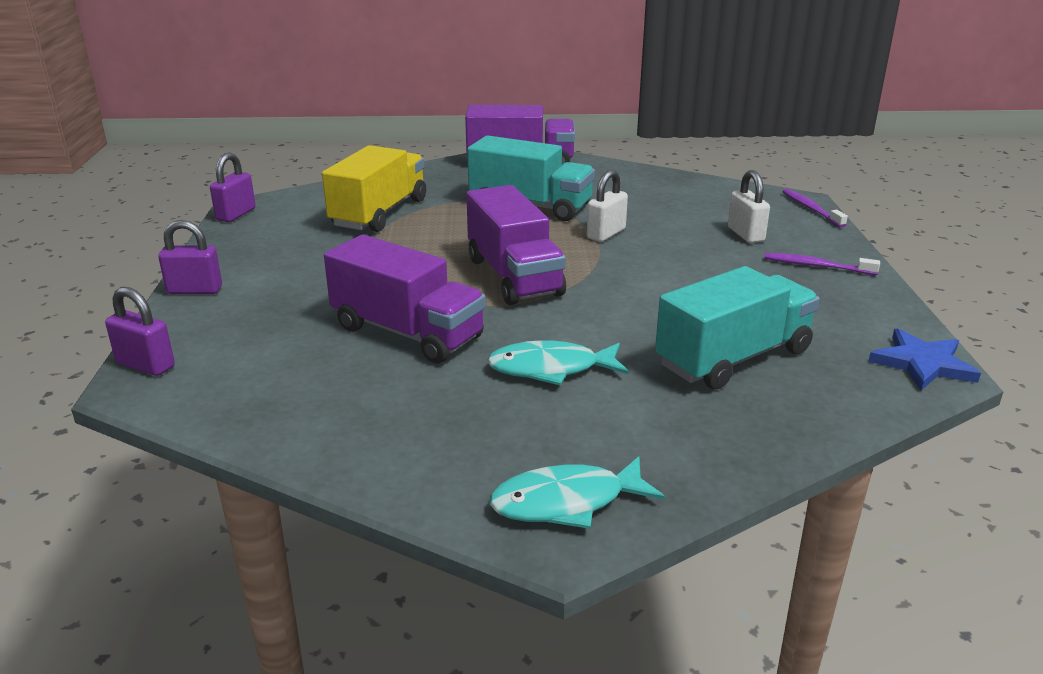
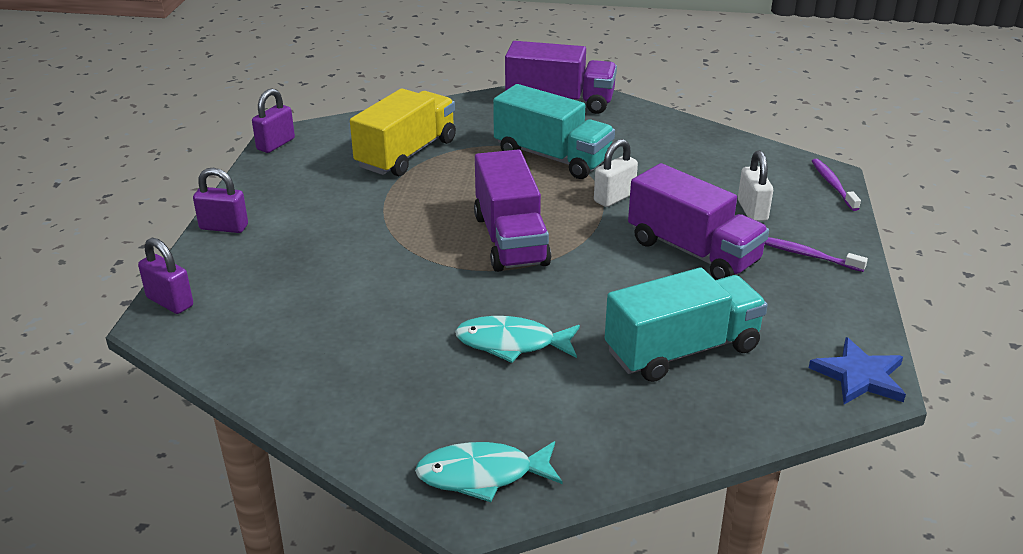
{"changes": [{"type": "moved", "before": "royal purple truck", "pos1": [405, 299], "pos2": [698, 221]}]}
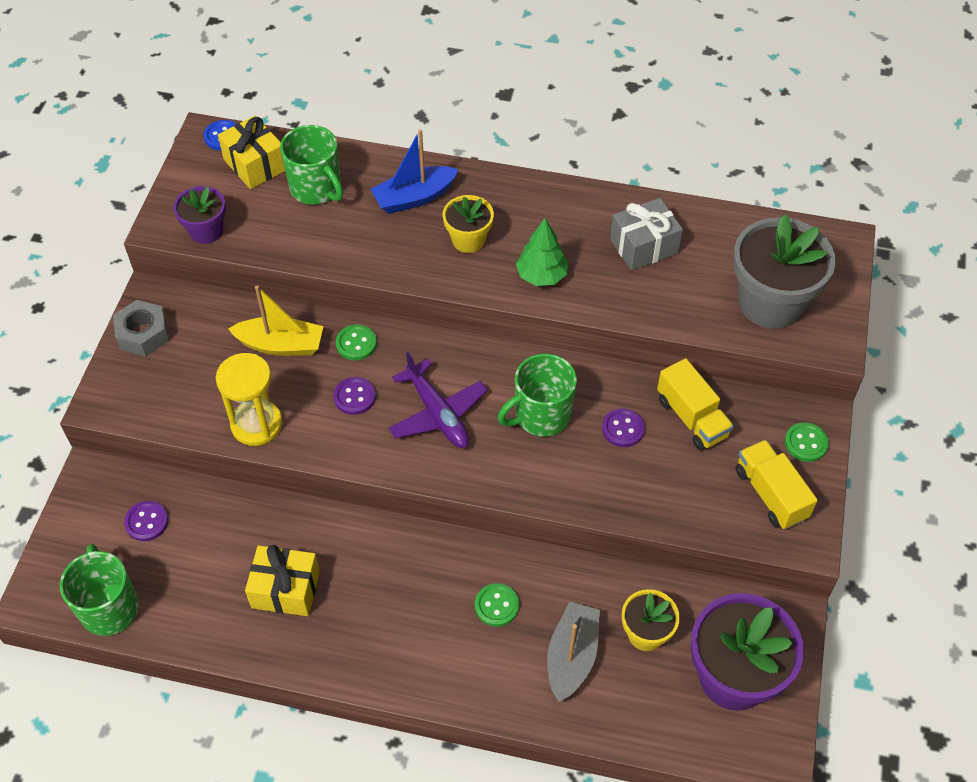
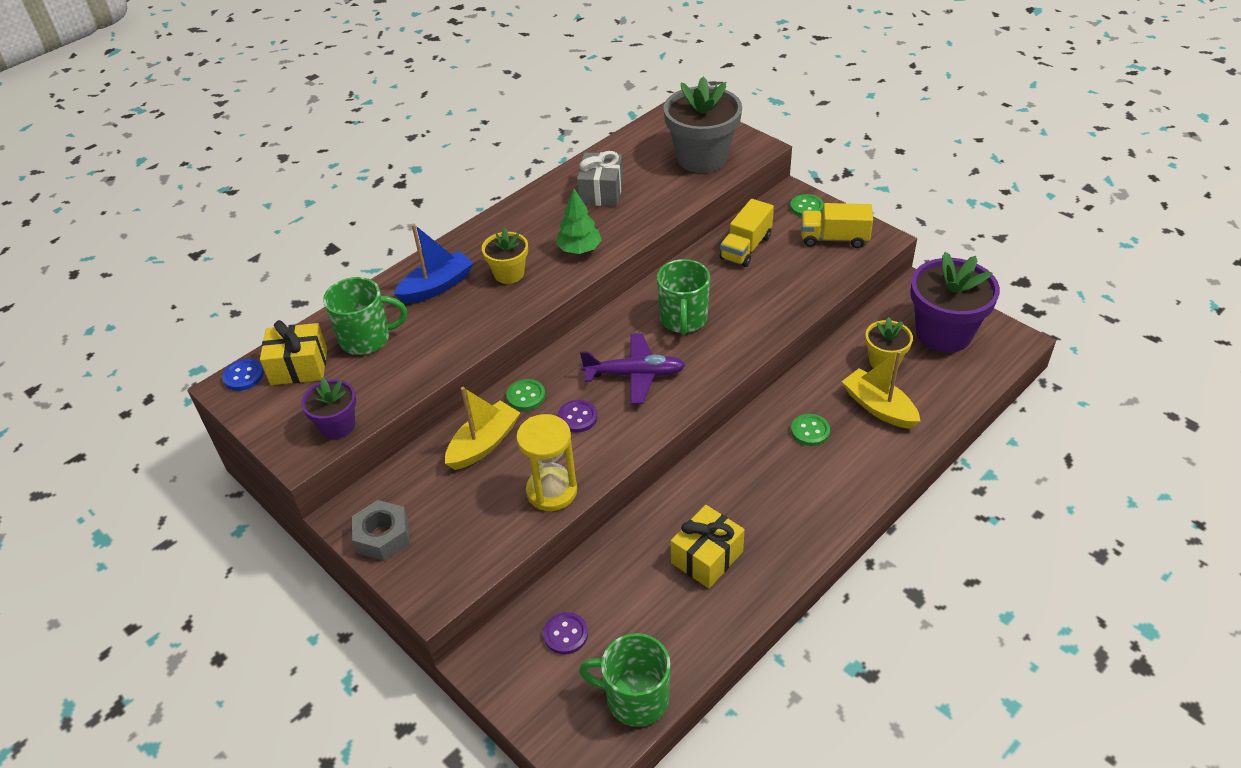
{"changes": [{"type": "turned", "before": "cobalt boat", "pos1": [414, 171], "pos2": [433, 263], "turn": -135}, {"type": "turned", "before": "golden truck", "pos1": [695, 404], "pos2": [747, 233], "turn": 120}, {"type": "removed", "before": "royal purple sewing button", "pos1": [623, 427]}, {"type": "recoloured", "before": "grey boat", "after": "golden boat", "pos1": [573, 652], "pos2": [881, 390]}]}
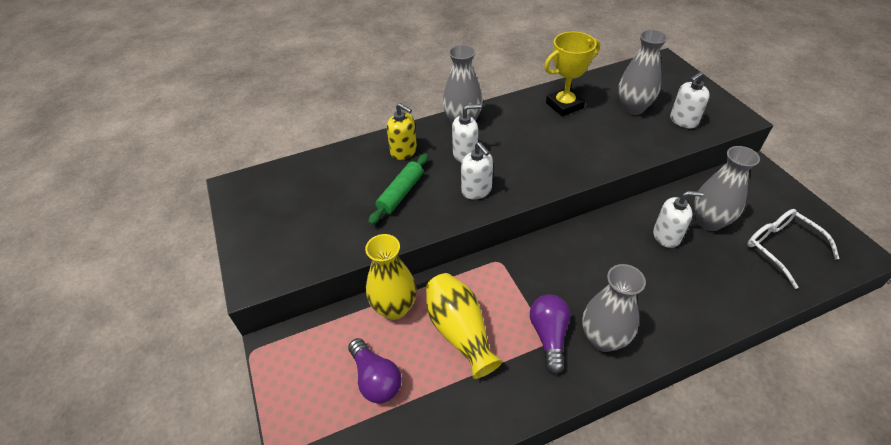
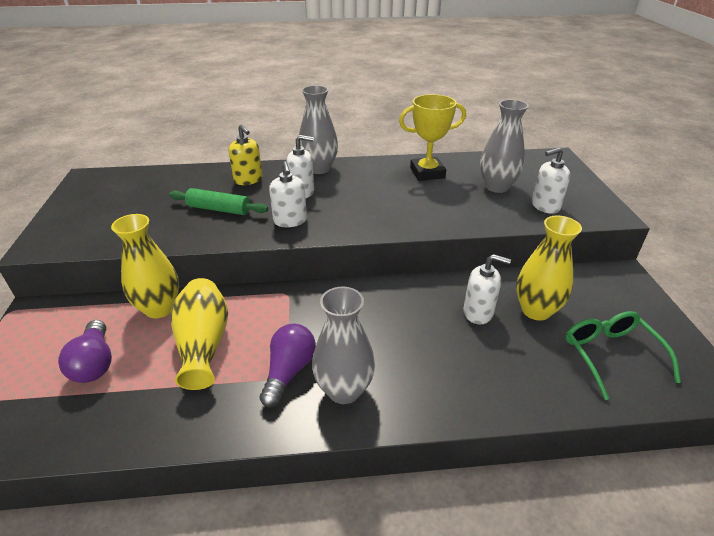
{"changes": [{"type": "recoloured", "before": "grey flower vase", "after": "golden flower vase", "pos1": [727, 188], "pos2": [549, 268]}, {"type": "turned", "before": "green pastry roller", "pos1": [398, 189], "pos2": [218, 201], "turn": 60}, {"type": "recoloured", "before": "pure white glasses", "after": "green glasses", "pos1": [794, 249], "pos2": [623, 355]}]}
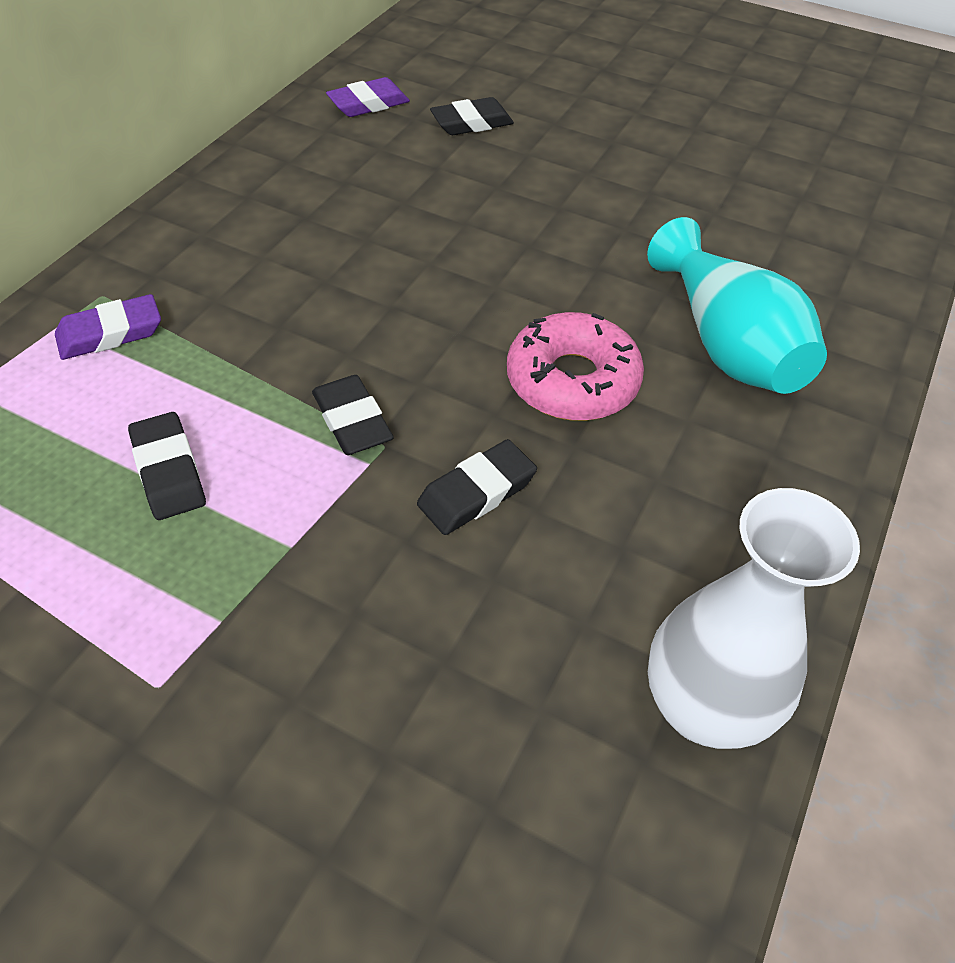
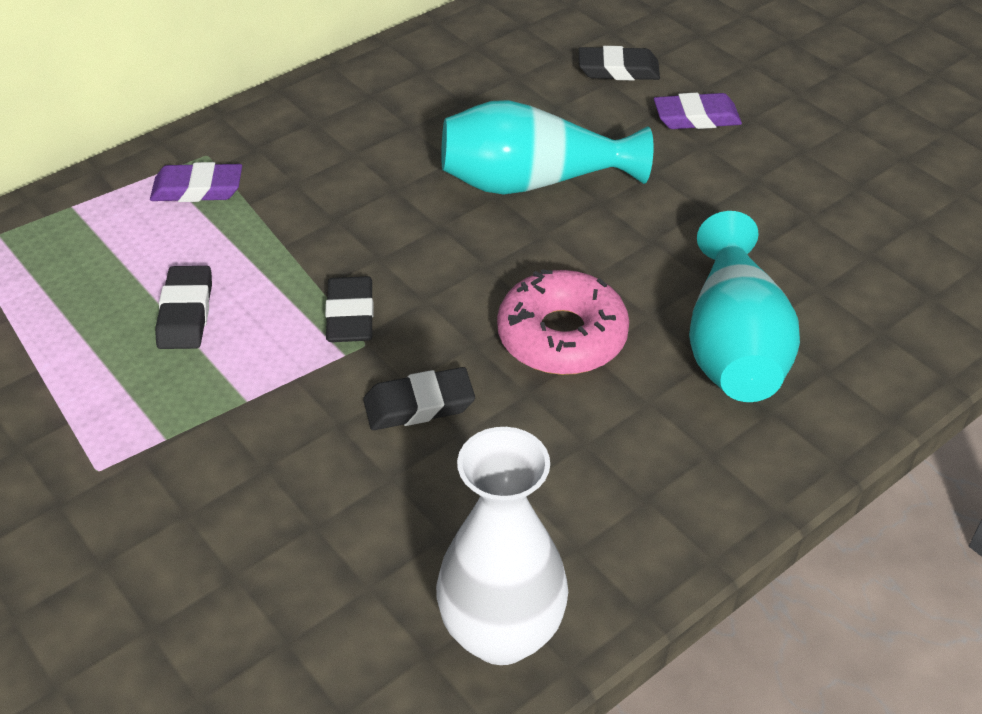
{"changes": [{"type": "moved", "before": "royal purple gum eraser", "pos1": [368, 97], "pos2": [698, 111]}, {"type": "added", "after": "teal flower vase", "pos2": [547, 147]}]}
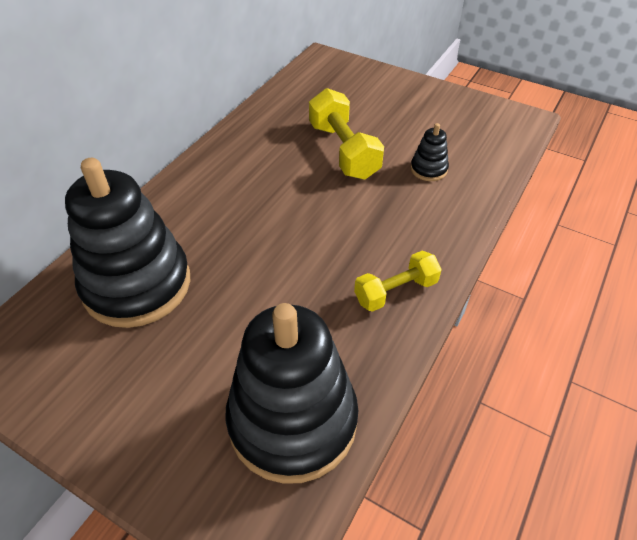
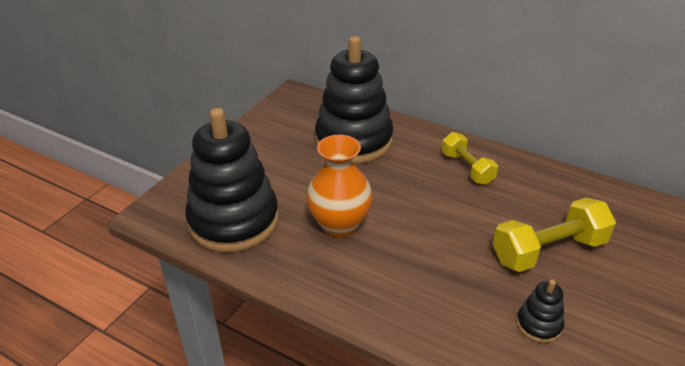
{"changes": [{"type": "moved", "before": "golden dumbbell", "pos1": [398, 281], "pos2": [470, 158]}, {"type": "added", "after": "bright orange flower vase", "pos2": [339, 186]}]}
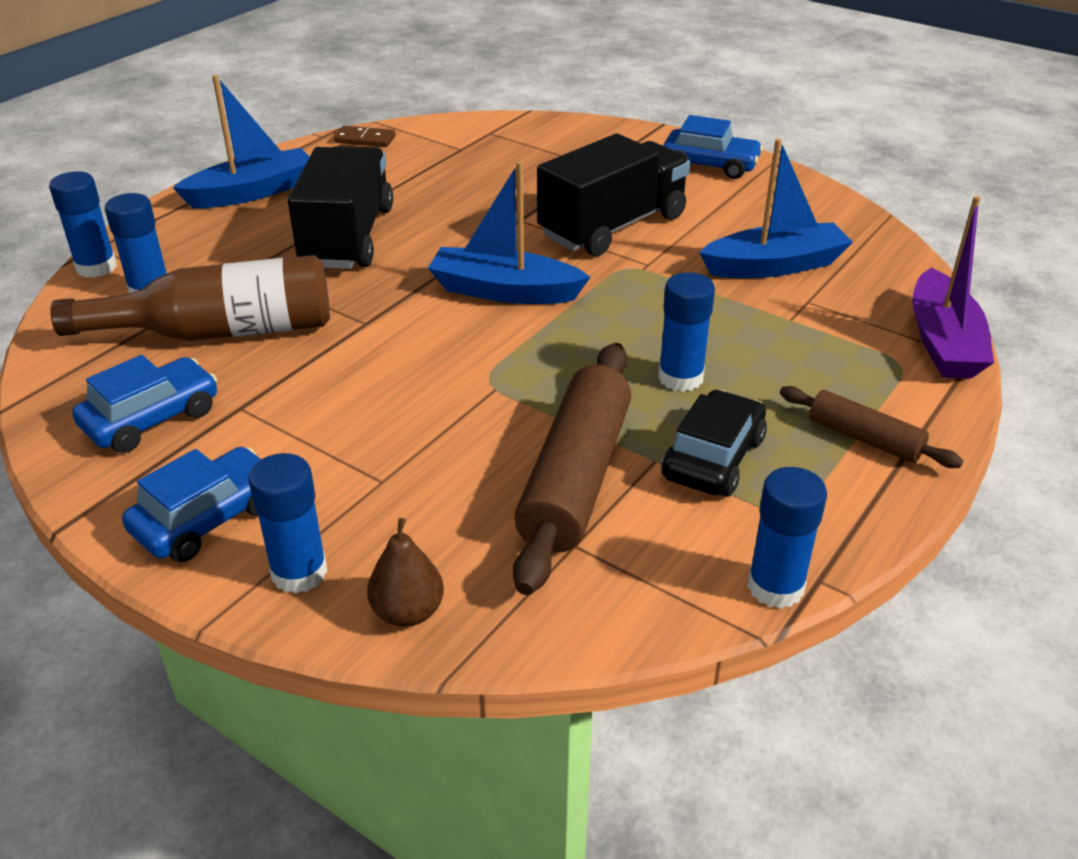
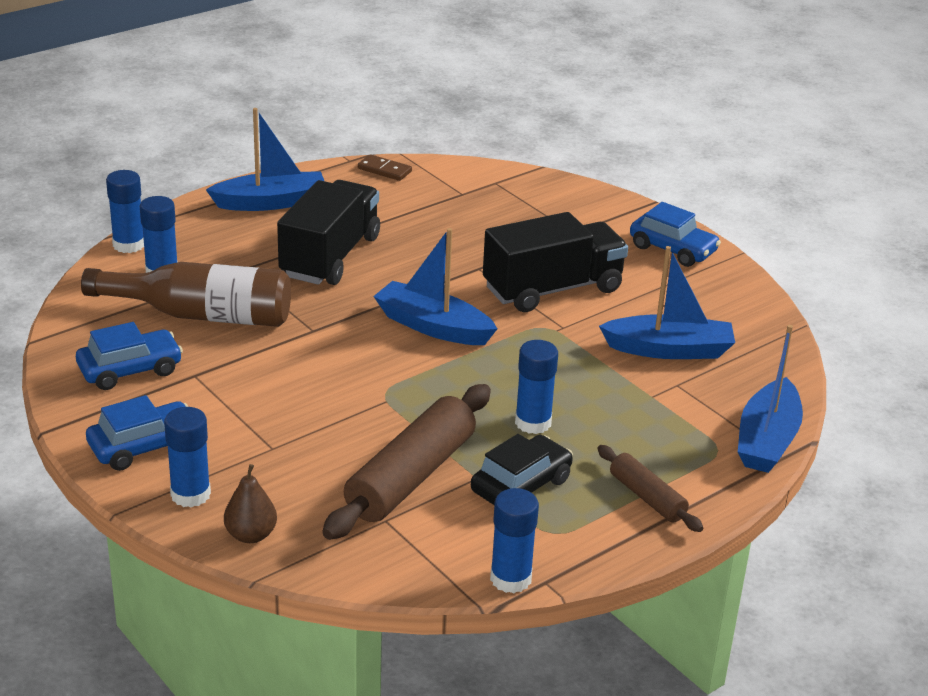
{"changes": [{"type": "recoloured", "before": "royal purple boat", "after": "cobalt boat", "pos1": [953, 287], "pos2": [770, 399]}]}
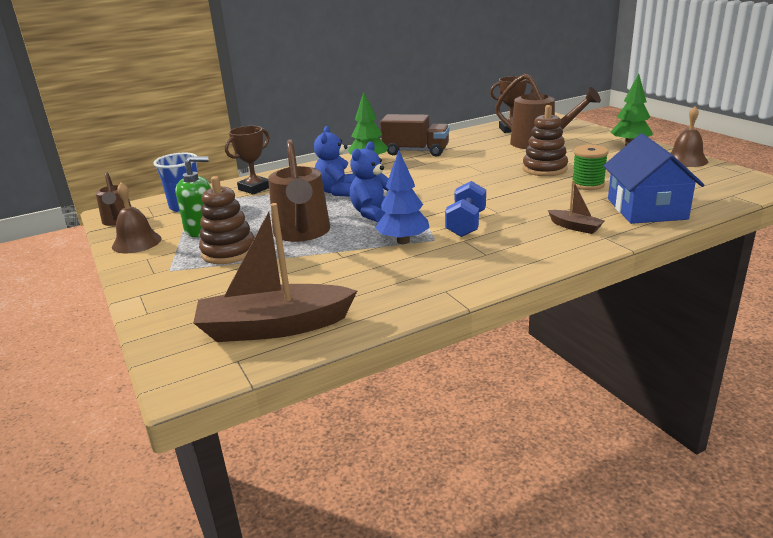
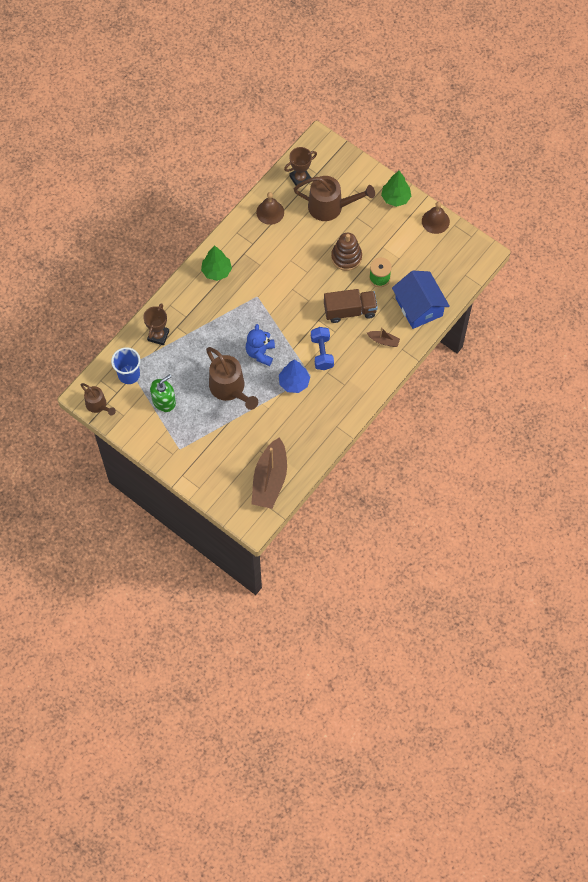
{"changes": [{"type": "moved", "before": "dark brown truck", "pos1": [415, 135], "pos2": [351, 306]}, {"type": "removed", "before": "cobalt teddy", "pos1": [335, 161]}, {"type": "removed", "before": "dark brown stacking toy", "pos1": [227, 220]}, {"type": "moved", "before": "dark brown school bell", "pos1": [137, 217], "pos2": [270, 208]}, {"type": "turned", "before": "dark brown boat", "pos1": [275, 272], "pos2": [269, 473], "turn": -45}]}
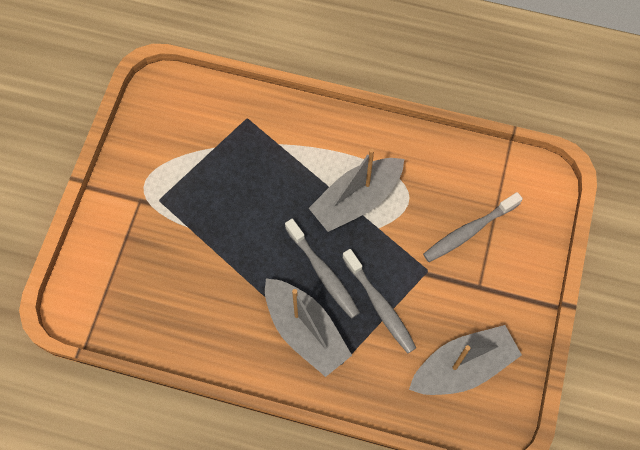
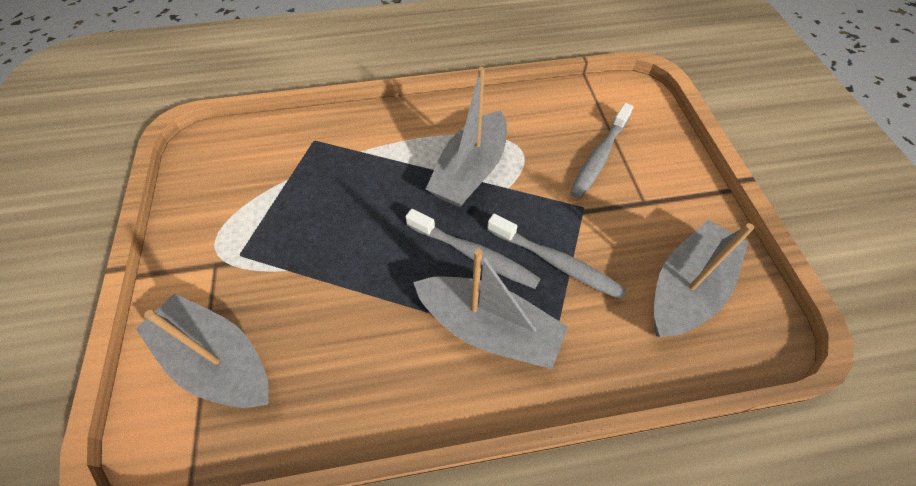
{"changes": [{"type": "added", "after": "grey boat", "pos2": [202, 350]}]}
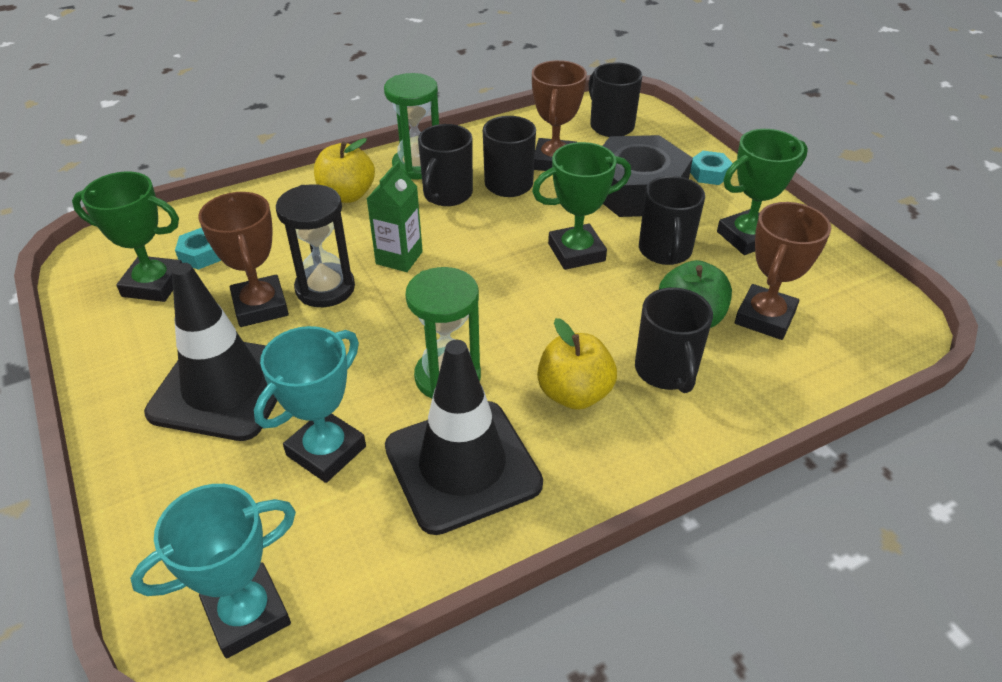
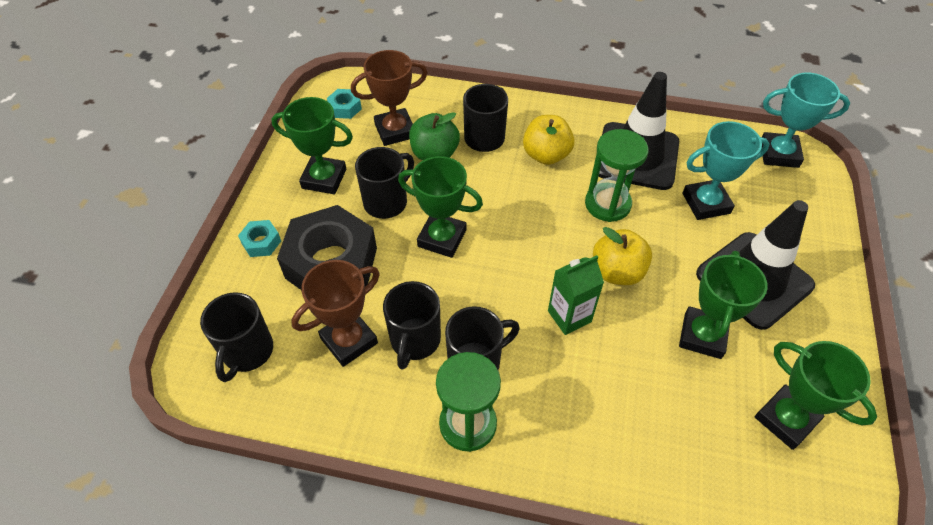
{"changes": [{"type": "moved", "before": "golden apple fruit", "pos1": [344, 170], "pos2": [622, 256]}, {"type": "removed", "before": "ebony hourglass", "pos1": [315, 245]}, {"type": "recoloured", "before": "dark brown award cup", "after": "green award cup", "pos1": [243, 259], "pos2": [723, 305]}, {"type": "moved", "before": "teal hex nut", "pos1": [198, 249], "pos2": [344, 104]}]}
